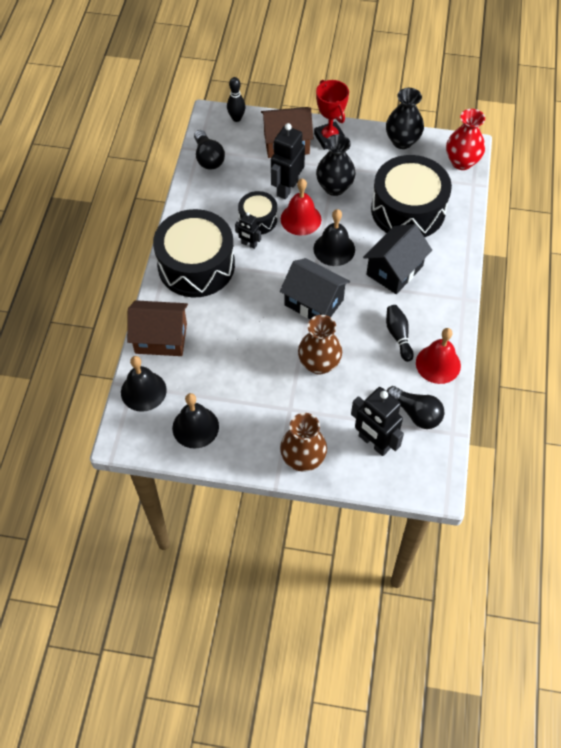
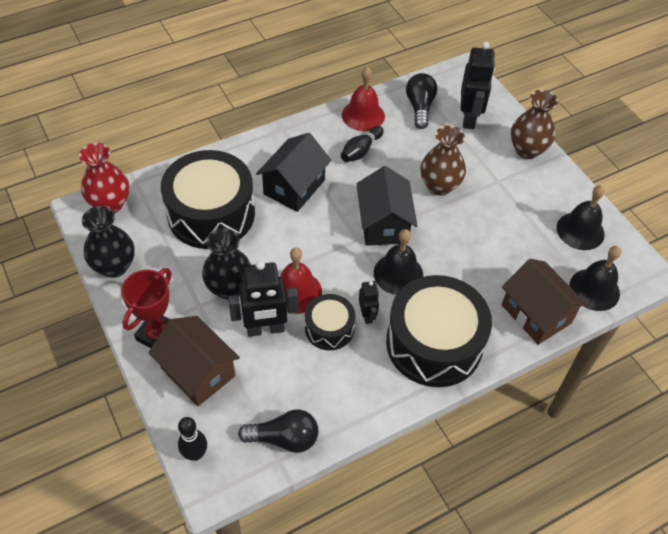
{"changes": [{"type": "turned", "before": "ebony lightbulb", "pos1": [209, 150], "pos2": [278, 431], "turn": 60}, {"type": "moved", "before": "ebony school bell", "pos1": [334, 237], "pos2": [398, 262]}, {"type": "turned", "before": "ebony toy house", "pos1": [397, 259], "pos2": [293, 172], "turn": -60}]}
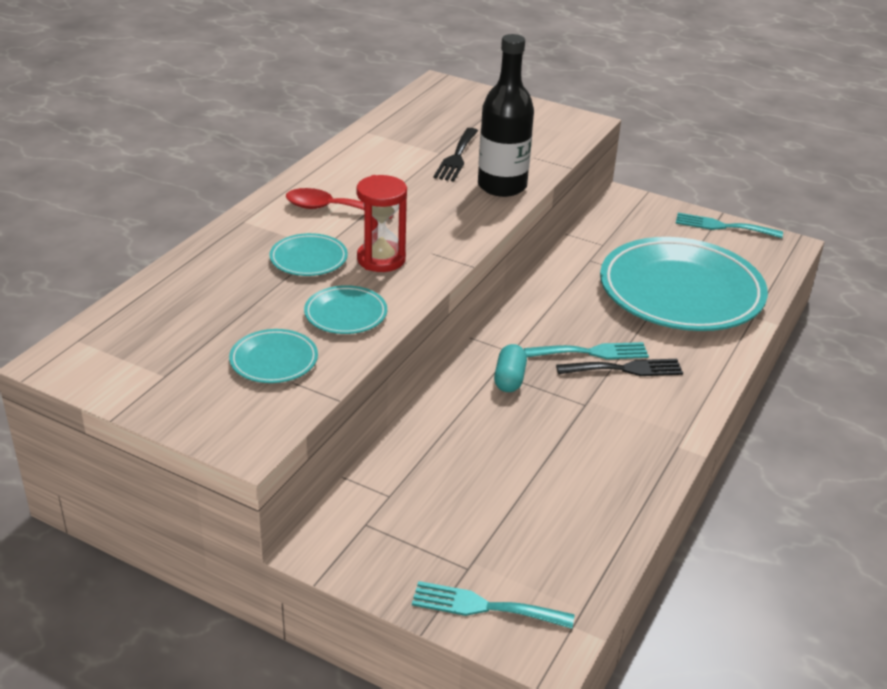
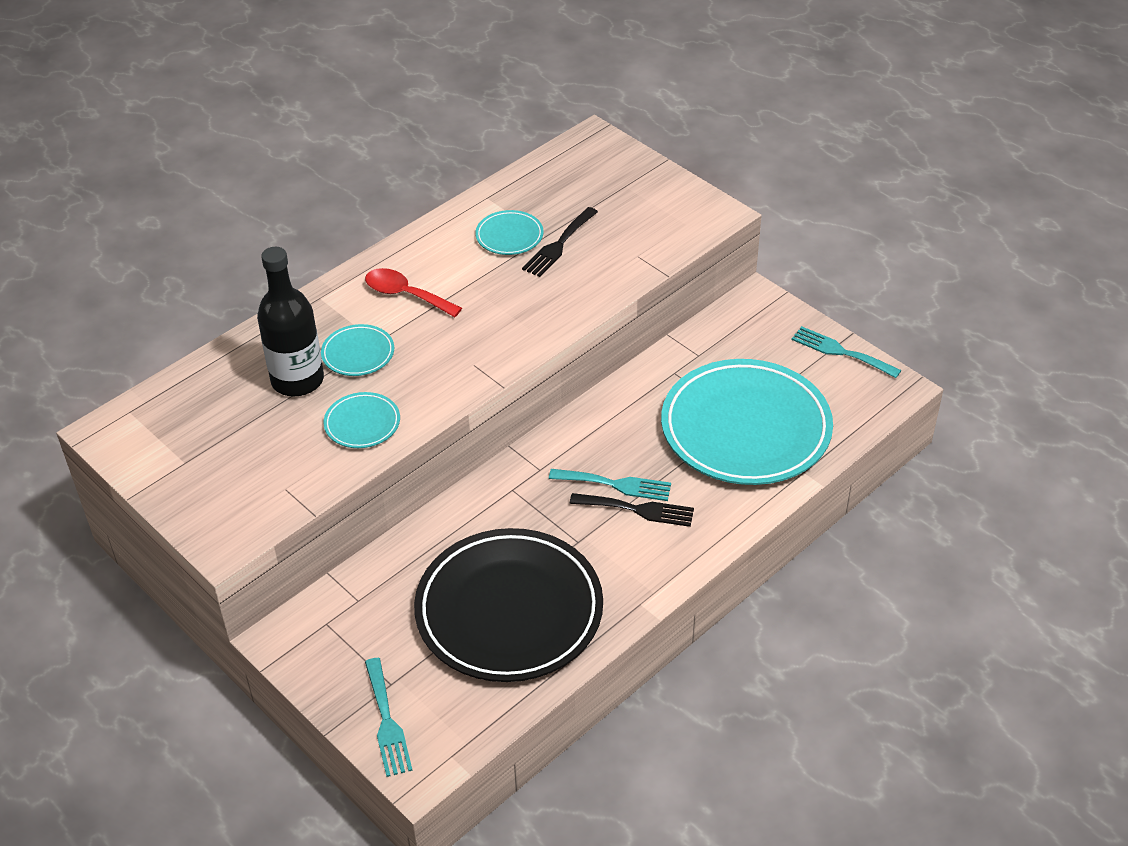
{"changes": [{"type": "moved", "before": "ebony flask", "pos1": [506, 115], "pos2": [290, 322]}, {"type": "removed", "before": "scarlet hourglass", "pos1": [381, 223]}, {"type": "moved", "before": "teal flat dish", "pos1": [273, 356], "pos2": [509, 232]}, {"type": "removed", "before": "teal pill", "pos1": [510, 368]}, {"type": "turned", "before": "teal fork", "pos1": [493, 605], "pos2": [389, 717], "turn": -135}, {"type": "added", "after": "ebony flat dish", "pos2": [508, 605]}]}
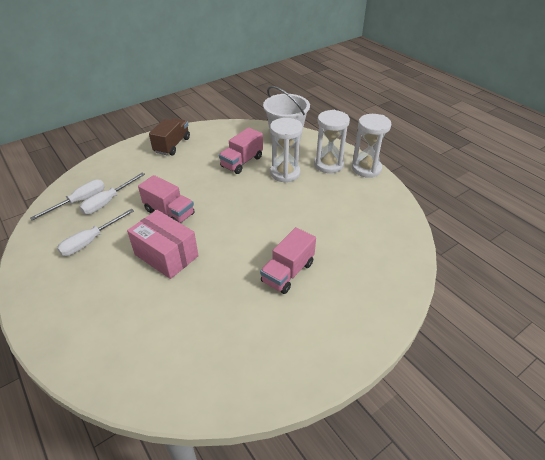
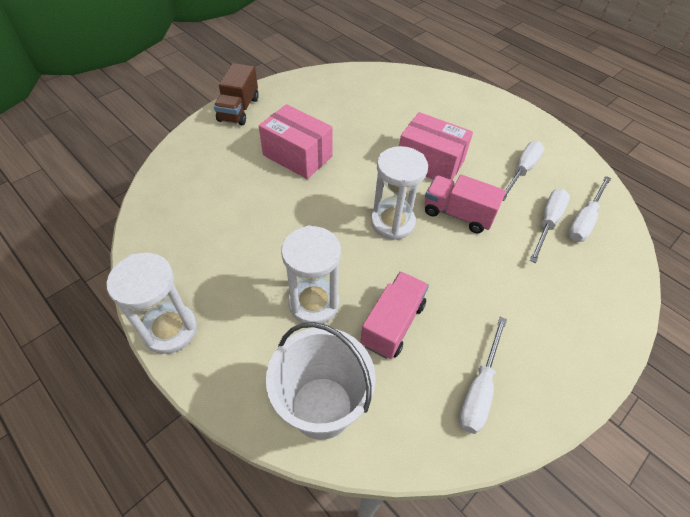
{"changes": [{"type": "moved", "before": "pure white hourglass", "pos1": [332, 141], "pos2": [399, 193]}, {"type": "moved", "before": "dark brown truck", "pos1": [169, 136], "pos2": [236, 94]}, {"type": "replaced", "before": "rose-pink truck", "after": "rose-pink parcel", "pos1": [288, 260], "pos2": [296, 141]}, {"type": "added", "after": "pure white screwdriver", "pos2": [483, 375]}]}
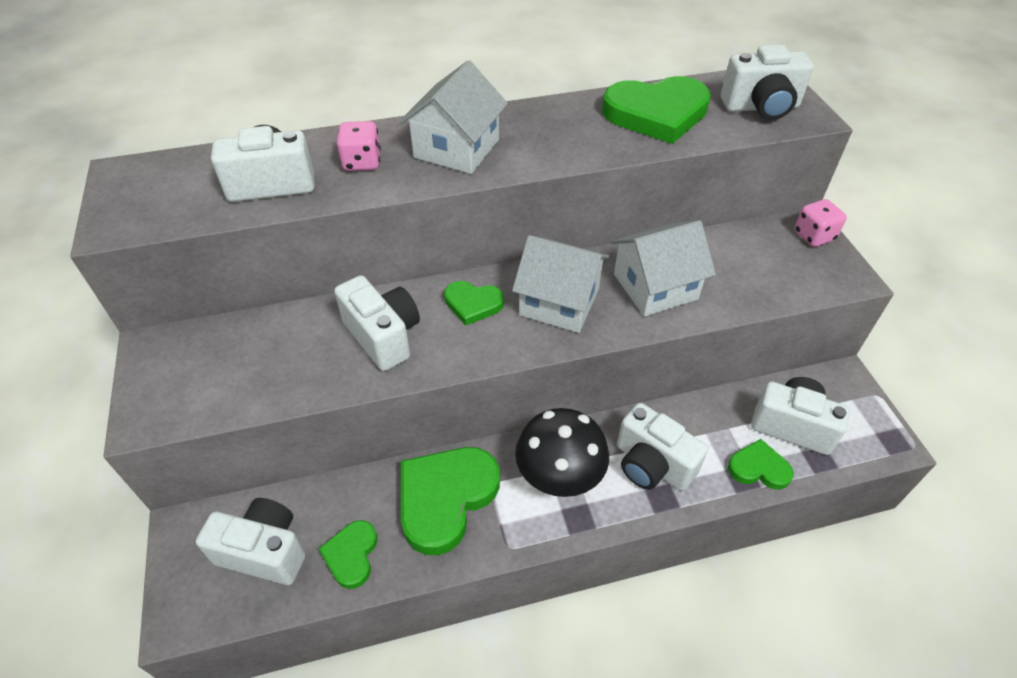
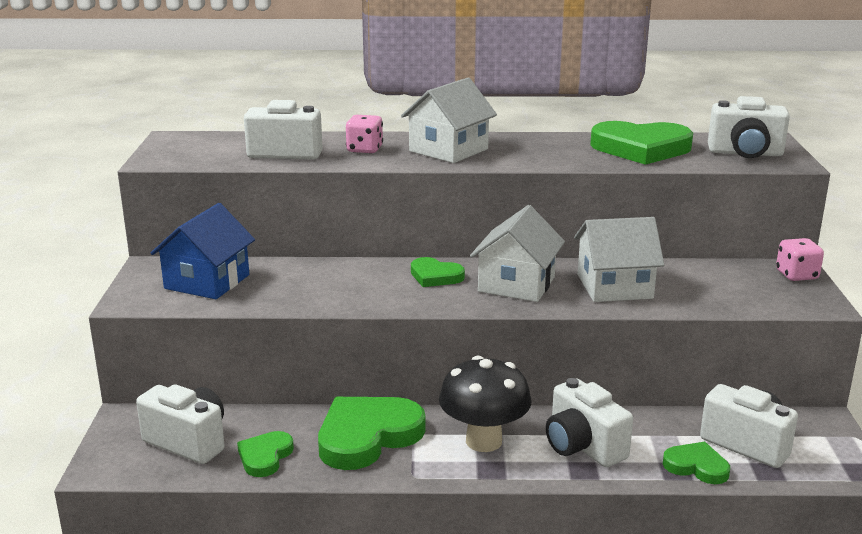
{"changes": [{"type": "turned", "before": "pure white toy house", "pos1": [561, 284], "pos2": [517, 253], "turn": 75}, {"type": "removed", "before": "pure white compact camera", "pos1": [377, 323]}, {"type": "added", "after": "cobalt toy house", "pos2": [203, 251]}]}
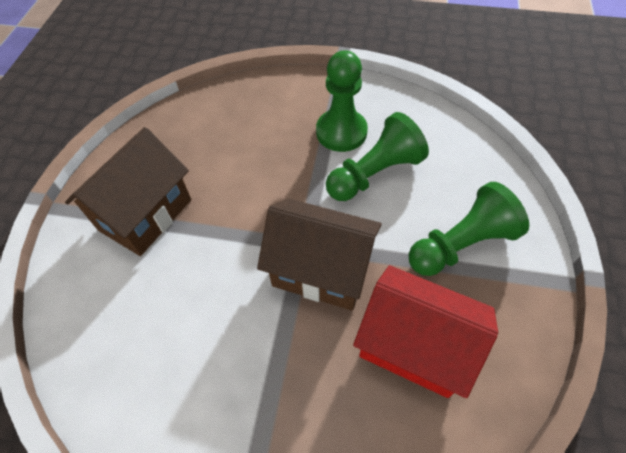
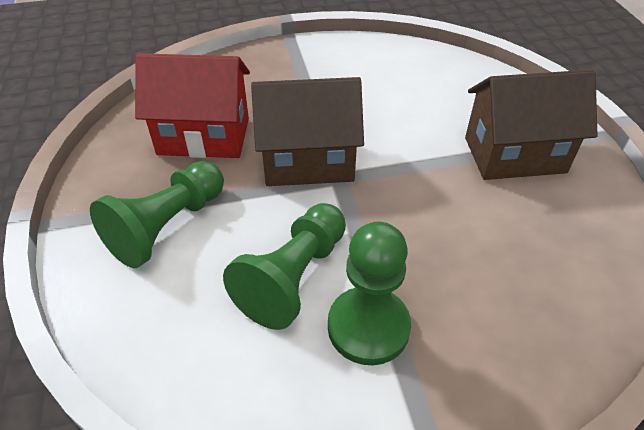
{"changes": [{"type": "turned", "before": "dark brown toy house", "pos1": [128, 191], "pos2": [531, 125], "turn": 75}]}
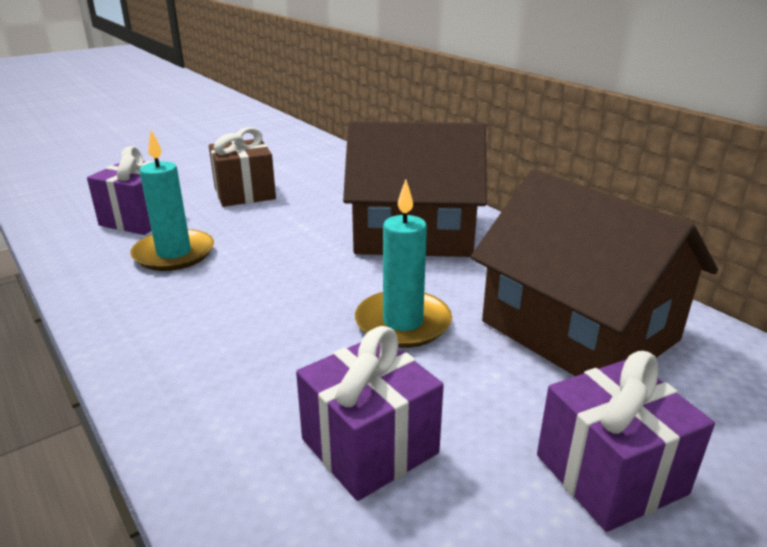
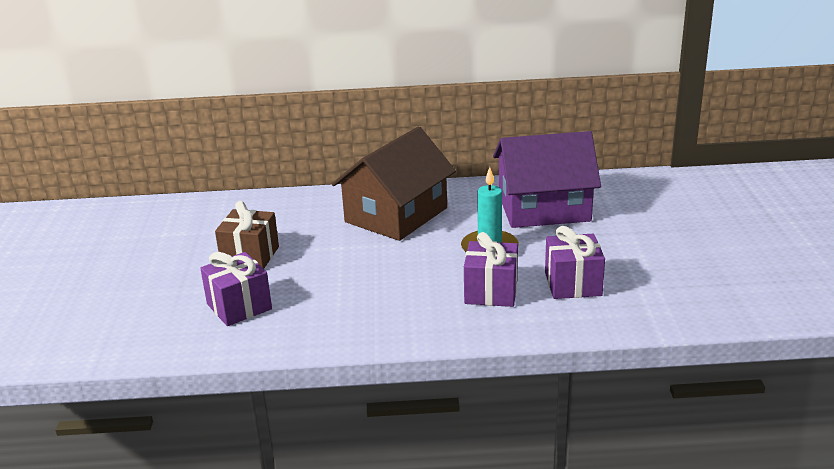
{"changes": [{"type": "removed", "before": "teal wax candle", "pos1": [172, 200]}, {"type": "recoloured", "before": "dark brown toy house", "after": "royal purple toy house", "pos1": [594, 272], "pos2": [547, 179]}, {"type": "moved", "before": "royal purple wrapped gift", "pos1": [626, 441], "pos2": [491, 269]}]}
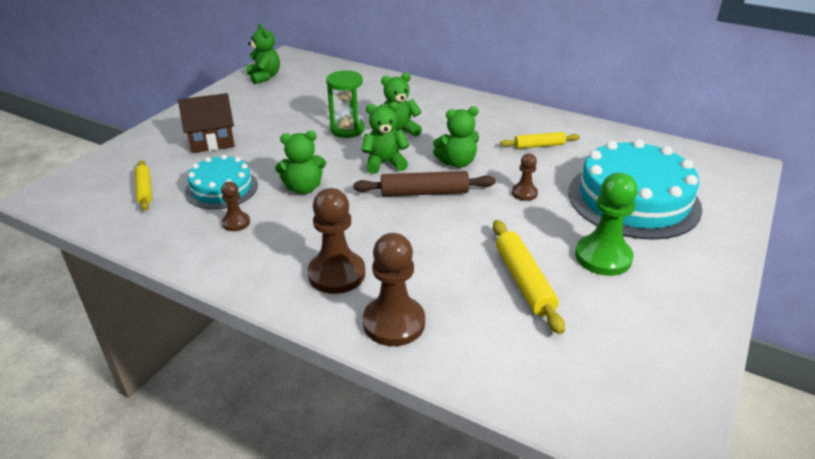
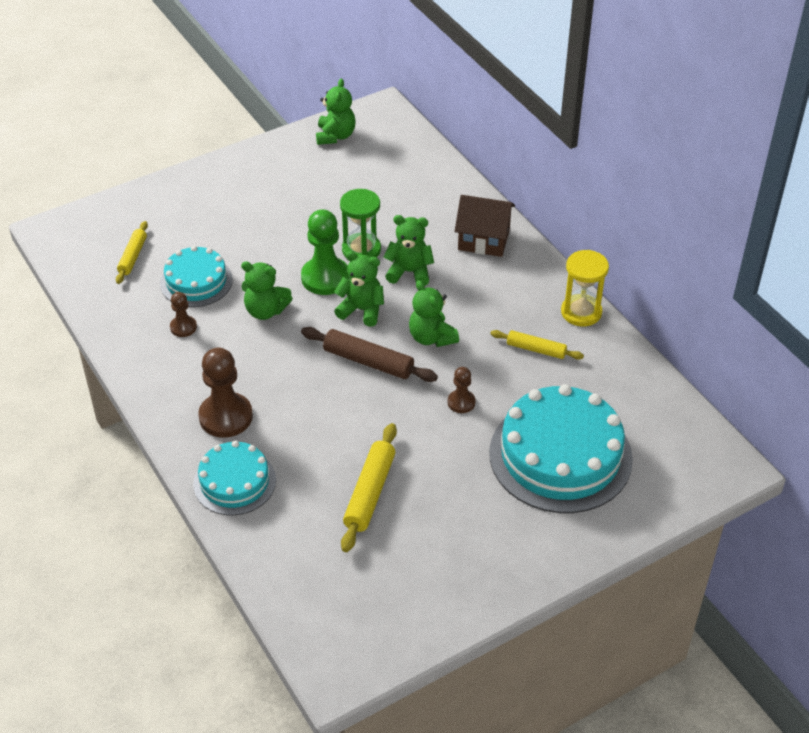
{"changes": [{"type": "moved", "before": "dark brown toy house", "pos1": [206, 123], "pos2": [485, 226]}, {"type": "turned", "before": "green teddy", "pos1": [456, 137], "pos2": [434, 313], "turn": 45}, {"type": "moved", "before": "green pawn", "pos1": [606, 224], "pos2": [325, 252]}, {"type": "replaced", "before": "dark brown pawn", "after": "teal gateau", "pos1": [394, 289], "pos2": [234, 478]}, {"type": "added", "after": "golden hourglass", "pos2": [585, 288]}]}
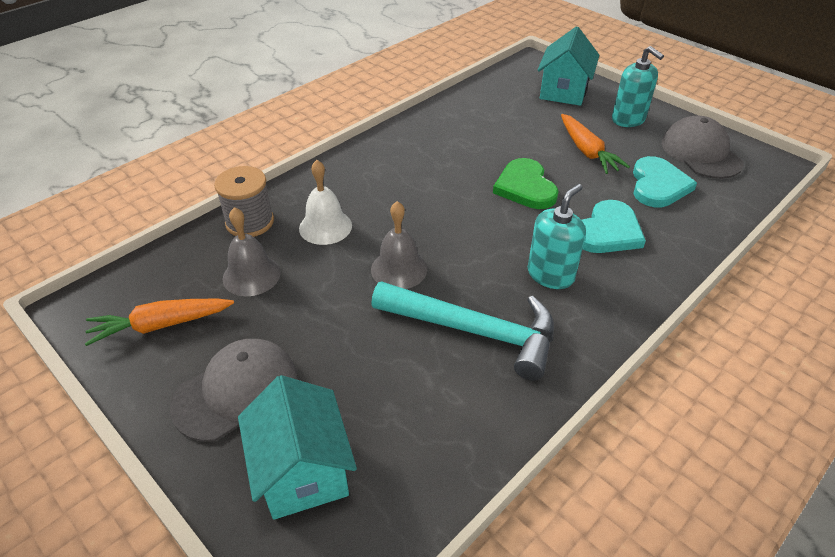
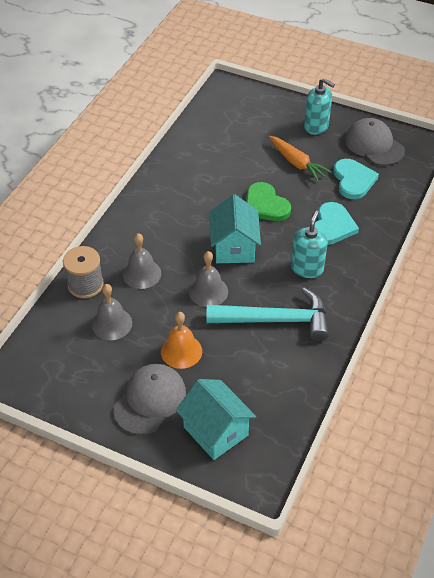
{"changes": [{"type": "moved", "before": "teal toy house", "pos1": [568, 66], "pos2": [235, 228]}, {"type": "recoloured", "before": "pure white school bell", "after": "grey school bell", "pos1": [325, 202], "pos2": [142, 261]}, {"type": "removed", "before": "bright orange root vegetable", "pos1": [159, 322]}, {"type": "added", "after": "bright orange school bell", "pos2": [181, 340]}]}
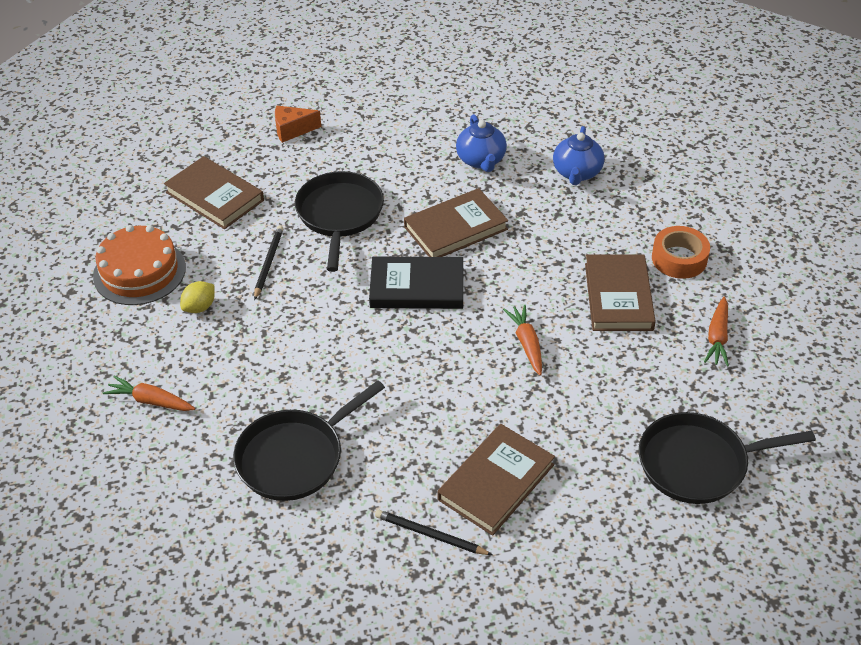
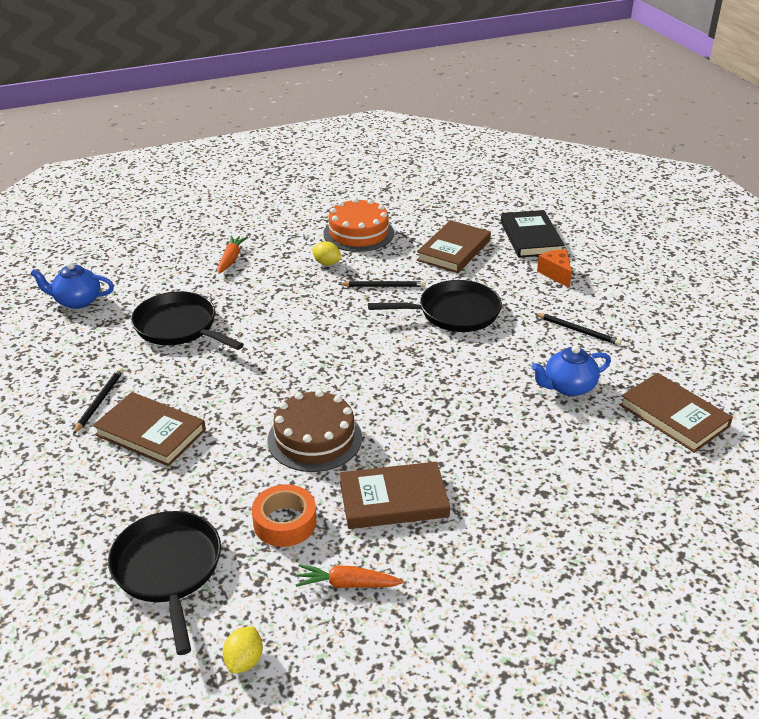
{"changes": [{"type": "moved", "before": "cobalt teapot", "pos1": [578, 155], "pos2": [72, 285]}, {"type": "moved", "before": "dark brown hardback", "pos1": [456, 222], "pos2": [676, 413]}, {"type": "moved", "before": "bright orange sticky tape", "pos1": [681, 252], "pos2": [284, 515]}, {"type": "moved", "before": "ebony hardback", "pos1": [416, 283], "pos2": [533, 234]}, {"type": "replaced", "before": "bright orange root vegetable", "after": "dark brown gateau", "pos1": [522, 340], "pos2": [314, 431]}, {"type": "added", "after": "ebony pencil", "pos2": [577, 329]}, {"type": "added", "after": "golden lemon", "pos2": [243, 650]}]}
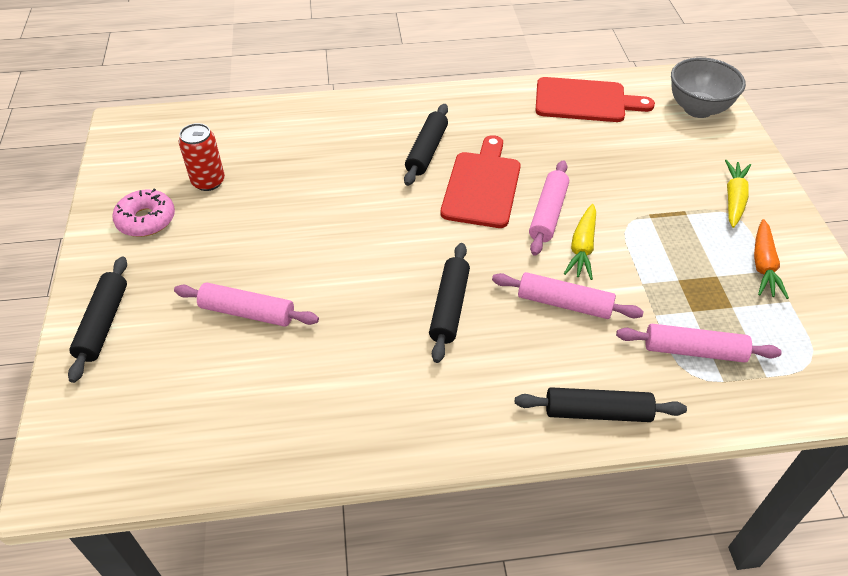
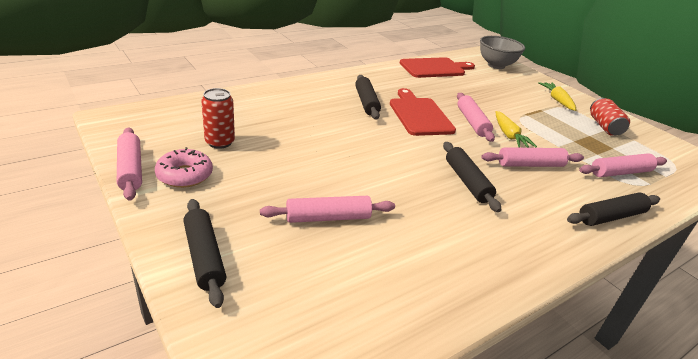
{"changes": [{"type": "replaced", "before": "bright orange root vegetable", "after": "scarlet tin", "pos1": [771, 259], "pos2": [610, 117]}, {"type": "added", "after": "rose-pink pastry roller", "pos2": [129, 164]}]}
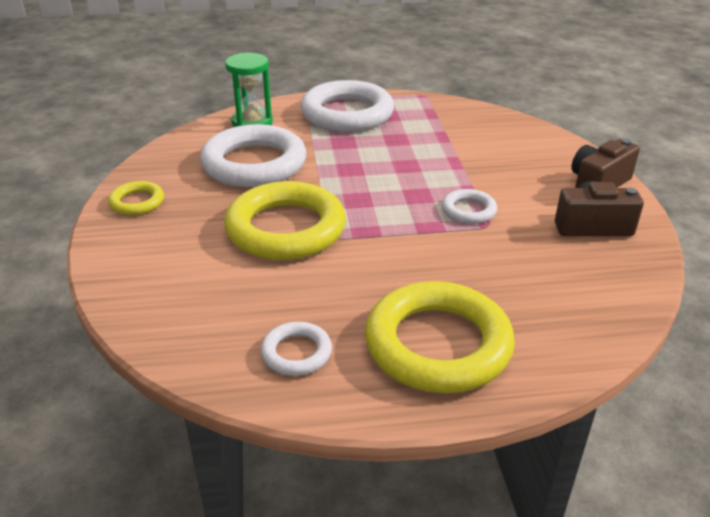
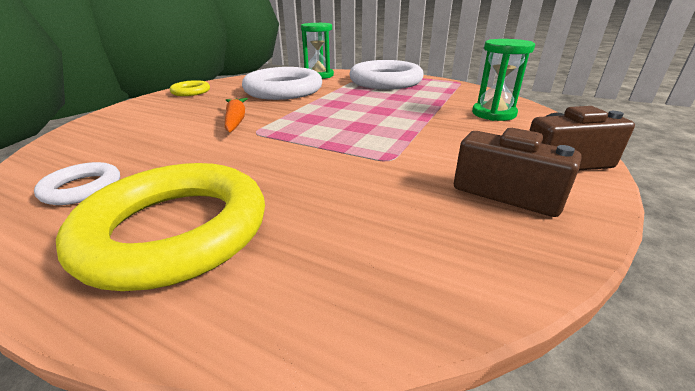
{"changes": [{"type": "replaced", "before": "golden torus", "after": "bright orange root vegetable", "pos1": [285, 220], "pos2": [236, 115]}, {"type": "removed", "before": "pure white torus", "pos1": [469, 206]}, {"type": "added", "after": "green hourglass", "pos2": [503, 80]}]}
